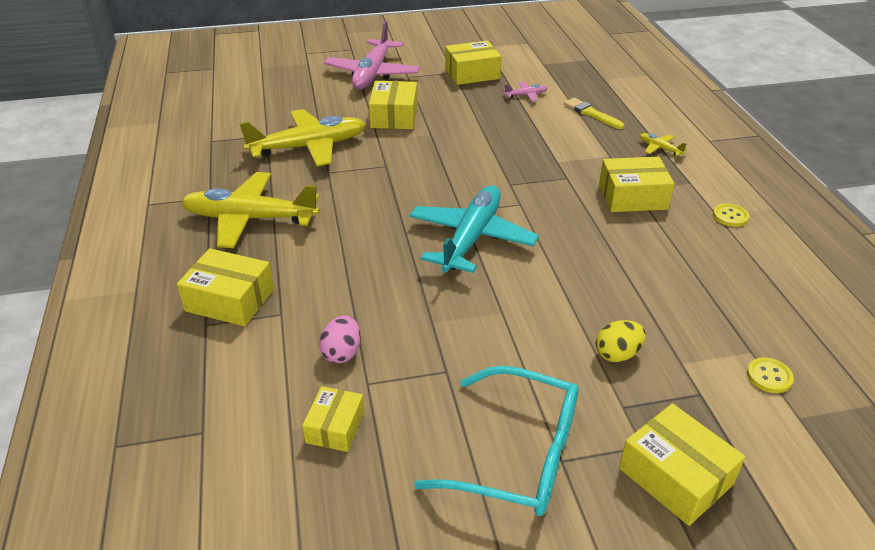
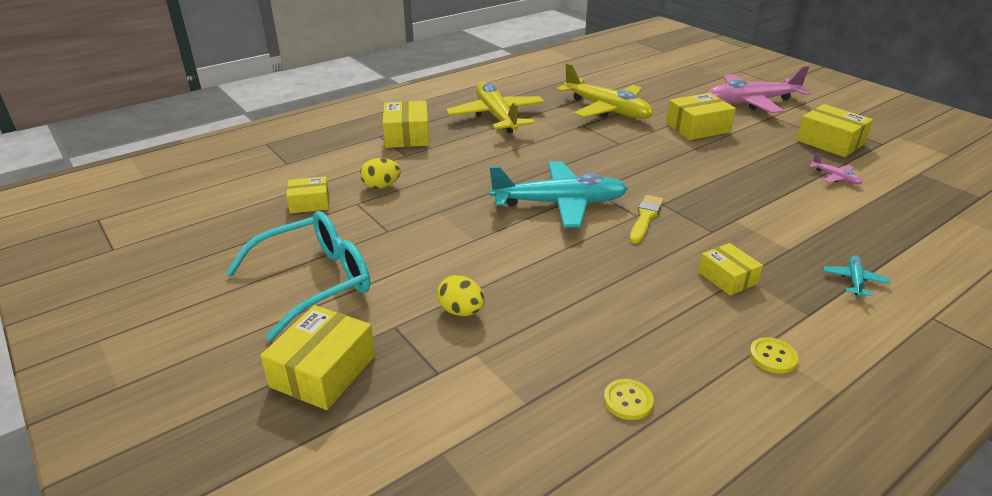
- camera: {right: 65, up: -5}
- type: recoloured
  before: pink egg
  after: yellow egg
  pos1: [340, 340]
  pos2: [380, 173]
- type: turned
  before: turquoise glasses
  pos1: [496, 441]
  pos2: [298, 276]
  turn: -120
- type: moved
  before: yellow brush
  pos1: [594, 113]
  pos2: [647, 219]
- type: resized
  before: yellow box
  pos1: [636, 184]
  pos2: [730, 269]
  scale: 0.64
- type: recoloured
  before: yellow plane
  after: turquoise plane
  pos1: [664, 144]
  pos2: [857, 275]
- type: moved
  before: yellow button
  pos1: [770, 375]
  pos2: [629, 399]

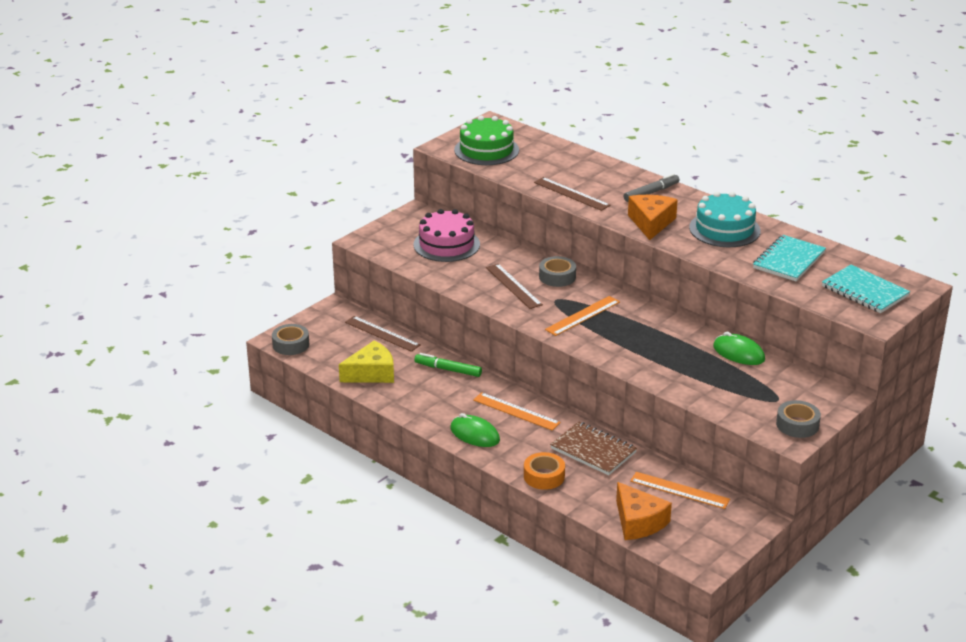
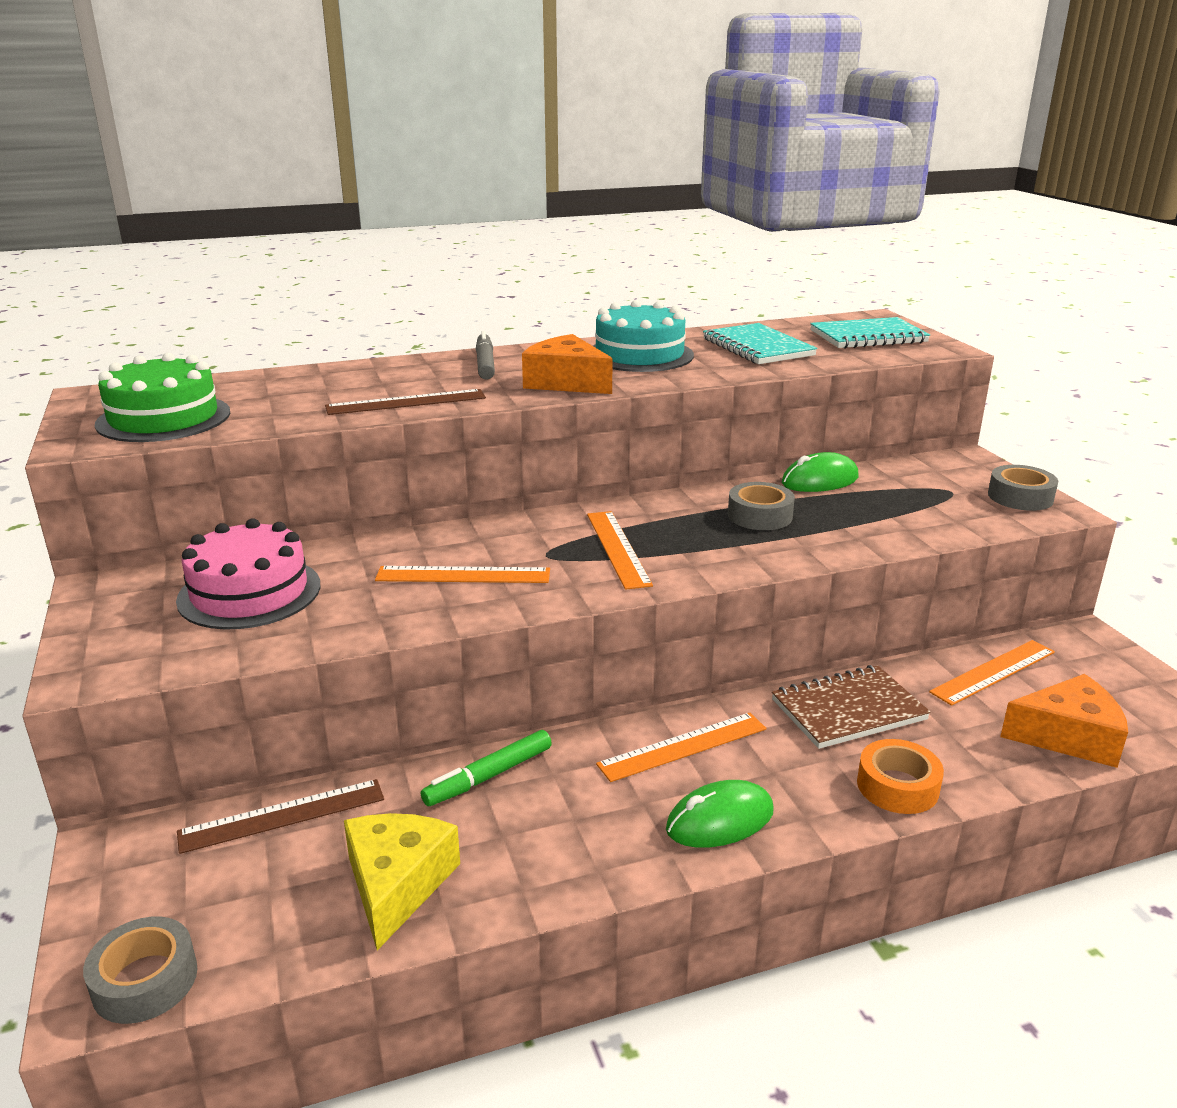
- camera: {right: -60, up: -5}
- type: recoloured
  before: brown ruler
  after: orange ruler
  pos1: [514, 286]
  pos2: [462, 574]
- type: moved
  before: grey tape
  pos1: [557, 271]
  pos2: [761, 506]

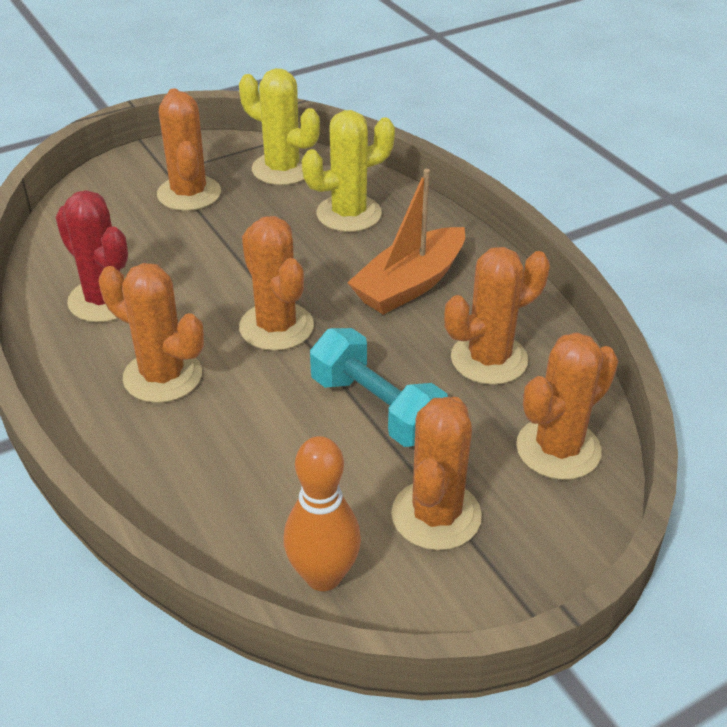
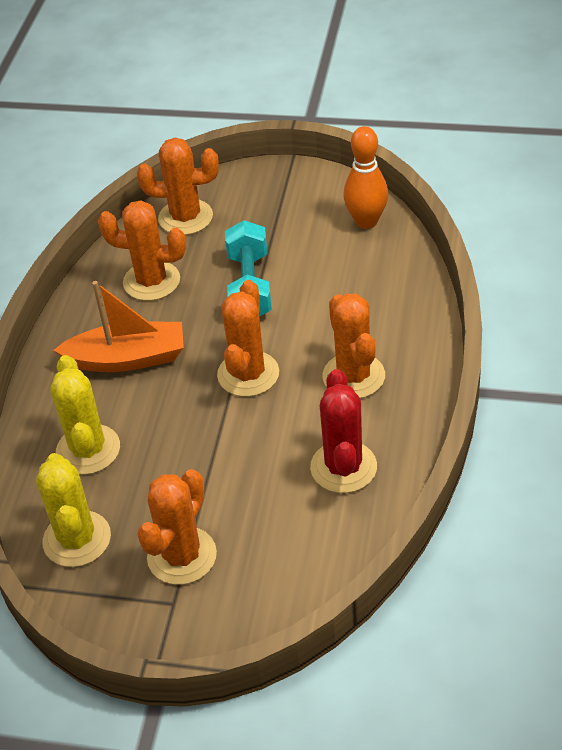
- camera: {right: -135, up: 5}
- type: turned
  before: yellow cactus
  pos1: [348, 171]
  pos2: [85, 415]
  turn: 60
- type: removed
  before: orange cactus
  pos1: [436, 473]

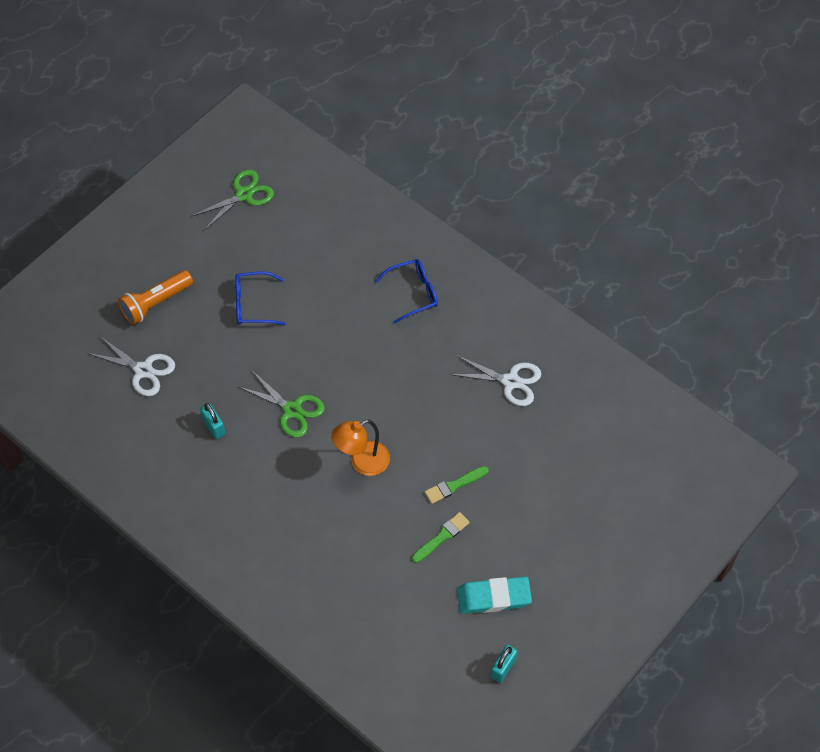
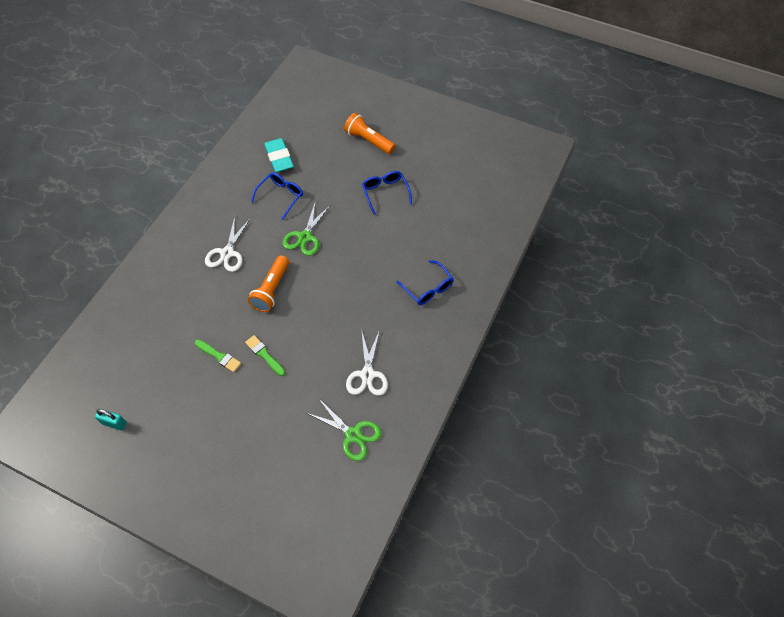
- camera: {right: 75, up: 0}
- type: moved
  before: white scissors
  pos1: [131, 366]
  pos2: [227, 244]
- type: moved
  before: green scissors
  pos1: [233, 200]
  pos2: [344, 429]
- type: replaced
  before: turquoise padlock
  after: blue glasses
  pos1: [212, 421]
  pos2: [277, 196]
- type: replaced
  before: orange lamp
  after: orange flashlight
  pos1: [360, 448]
  pos2: [268, 283]
- type: moved
  before: turquoise eraser
  pos1: [494, 595]
  pos2: [279, 155]

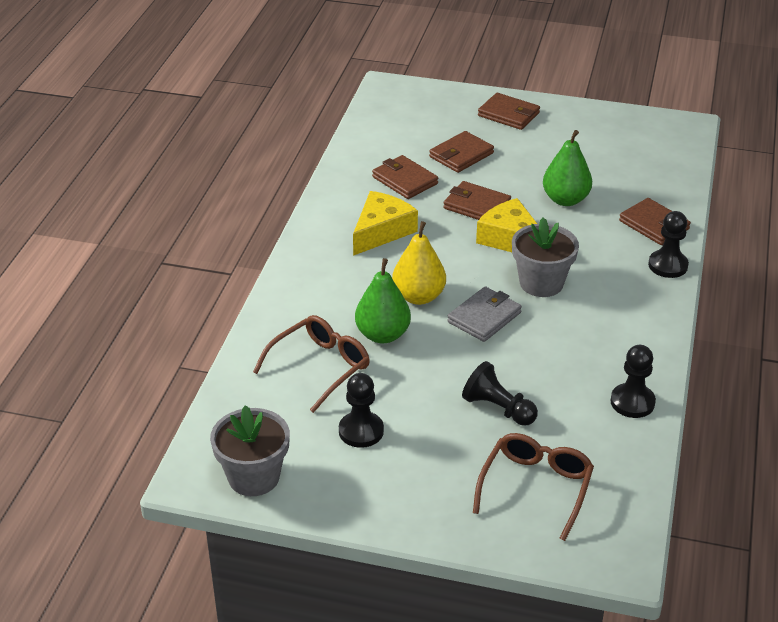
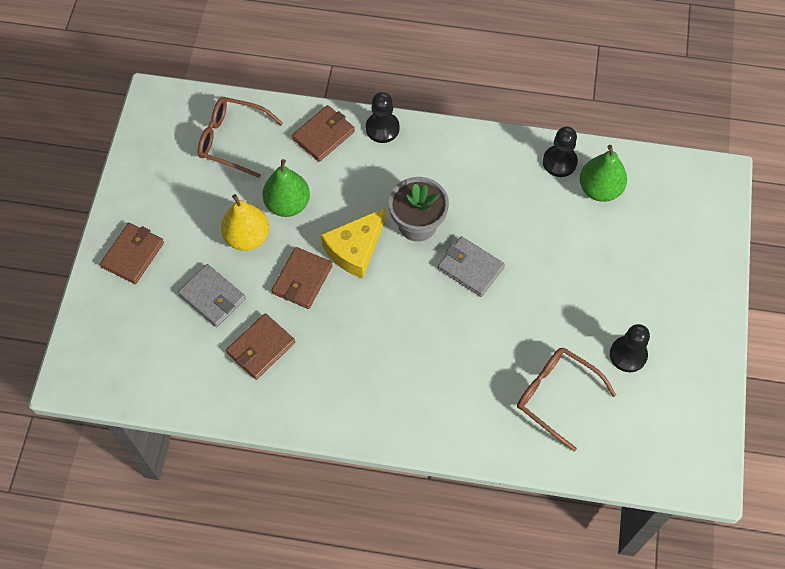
- camera: {right: -95, up: 25}
- type: removed
  before: grey flower pot
  pos1: [250, 450]
- type: removed
  before: yellow cheese
  pos1: [385, 223]
- type: moved
  before: green pear
  pos1: [383, 300]
  pos2: [603, 173]
- type: moved
  before: yellow pear
  pos1: [419, 263]
  pos2: [245, 222]
- type: recoloured
  before: brown wallet
  after: grey wallet
  pos1: [461, 152]
  pos2: [212, 295]
- type: removed
  before: black pawn
  pos1: [500, 393]
- type: moved
  before: brown glasses
  pos1: [533, 487]
  pos2: [240, 137]

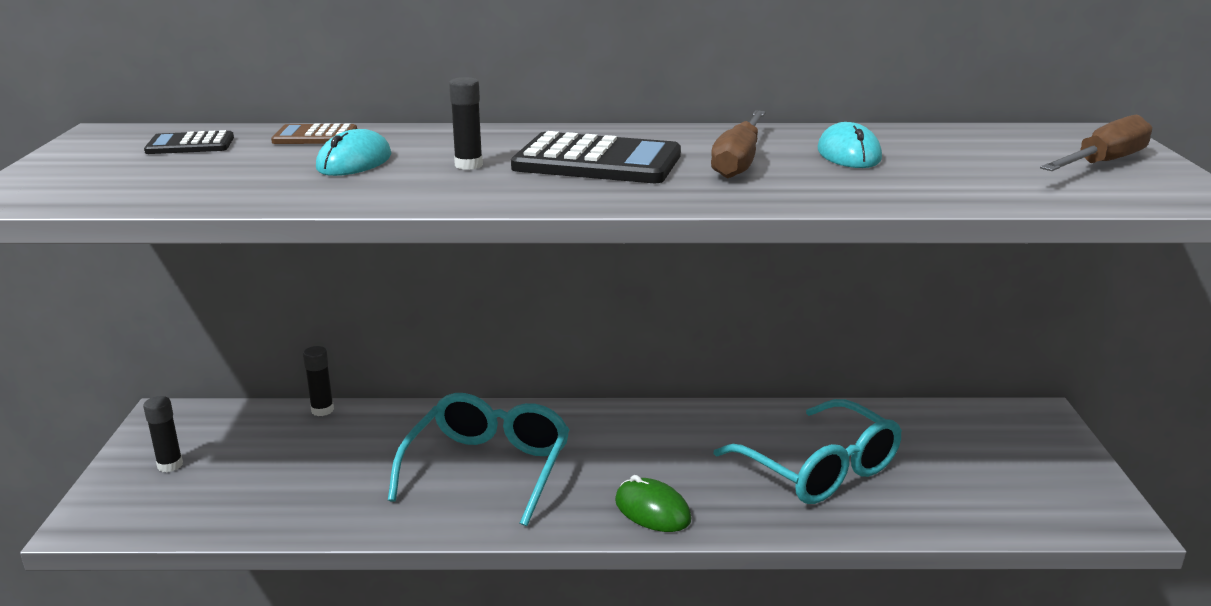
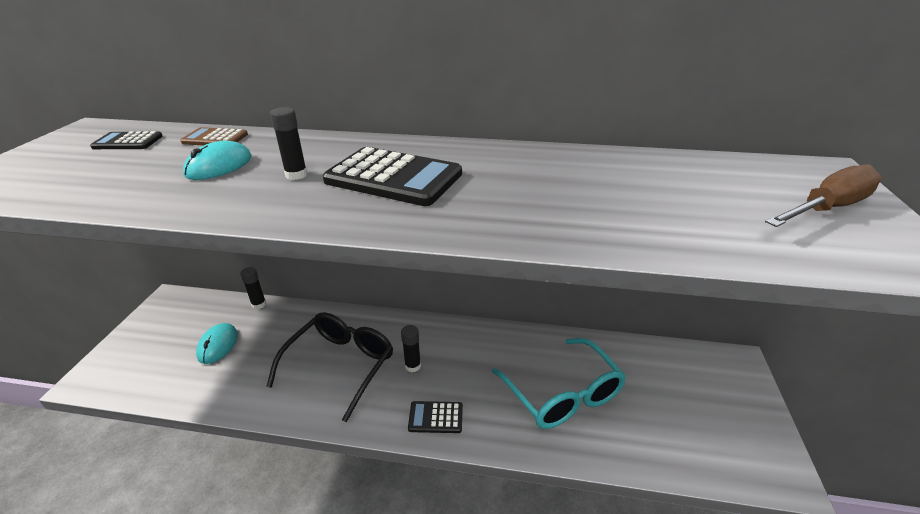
- camera: {right: 10, up: 10}
- type: moved
  before: black glue stick
  pos1: [163, 434]
  pos2: [411, 348]
- type: recoloured
  before: turquoise glasses
  after: black glasses
  pos1: [479, 459]
  pos2: [329, 367]
- type: replaced
  before: green mouse
  after: black calculator
  pos1: [653, 503]
  pos2: [435, 417]
- type: removed
  before: brown screwdriver
  pos1: [738, 144]
- type: moved
  before: turquoise mouse
  pos1: [850, 145]
  pos2: [217, 343]

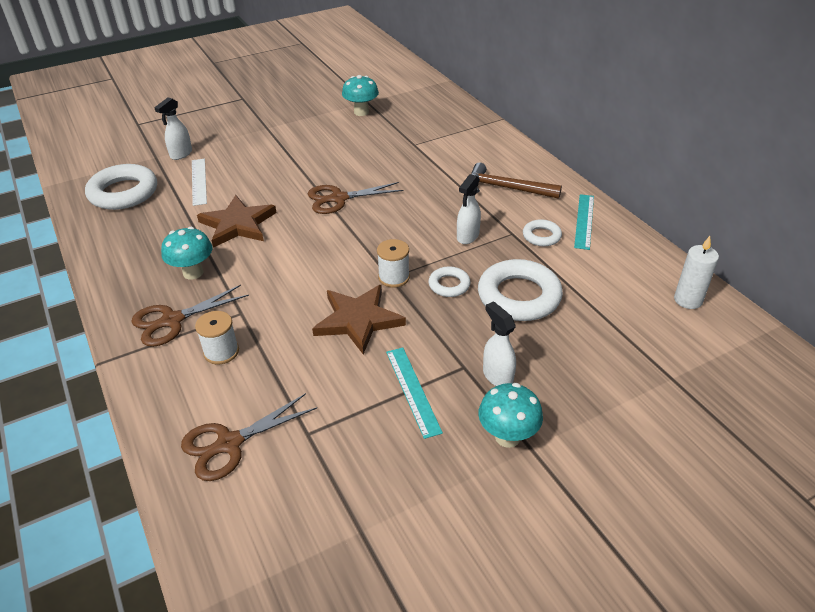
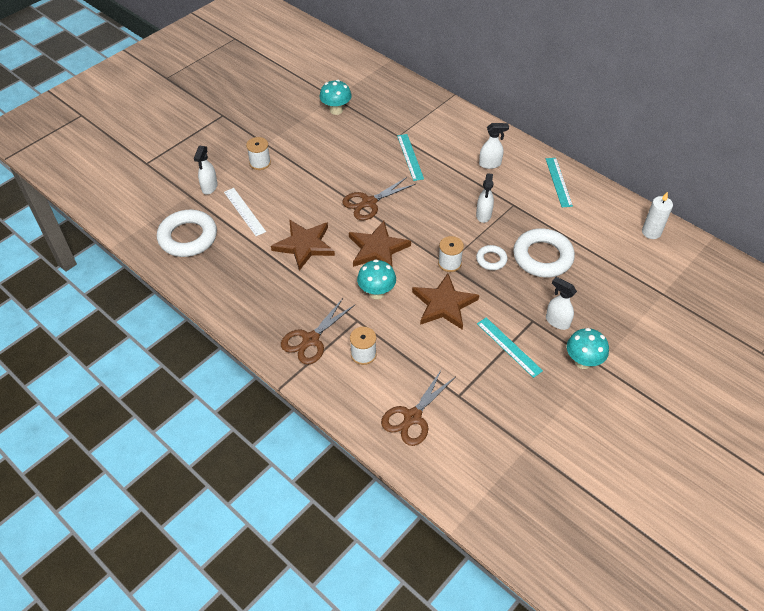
- camera: {right: -20, up: 10}
- type: moved
  before: turquoise mushroom
  pos1: [186, 253]
  pos2: [376, 279]
- type: replaced
  before: brown hammer
  after: white spray bottle
  pos1: [516, 181]
  pos2: [494, 146]
- type: removed
  before: white ring
  pos1: [542, 232]
- type: added
  after: white spool
  pos2: [258, 153]
- type: added
  after: brown star
  pos2: [380, 244]
- type: added
  after: turquoise ruler
  pos2: [410, 157]

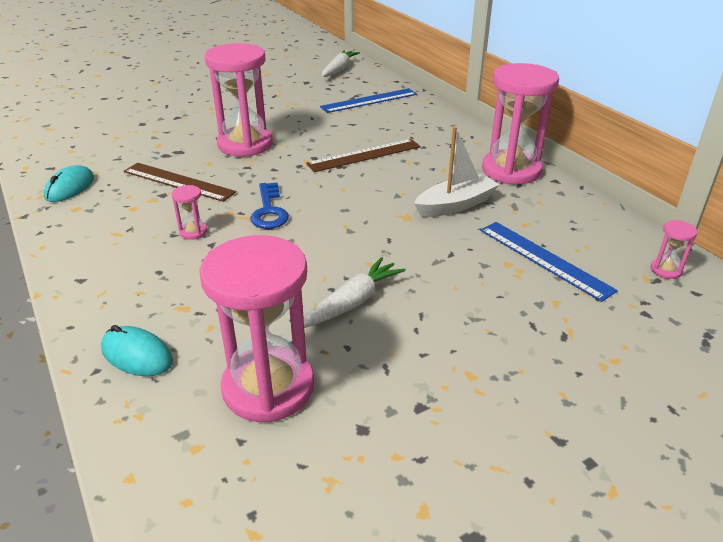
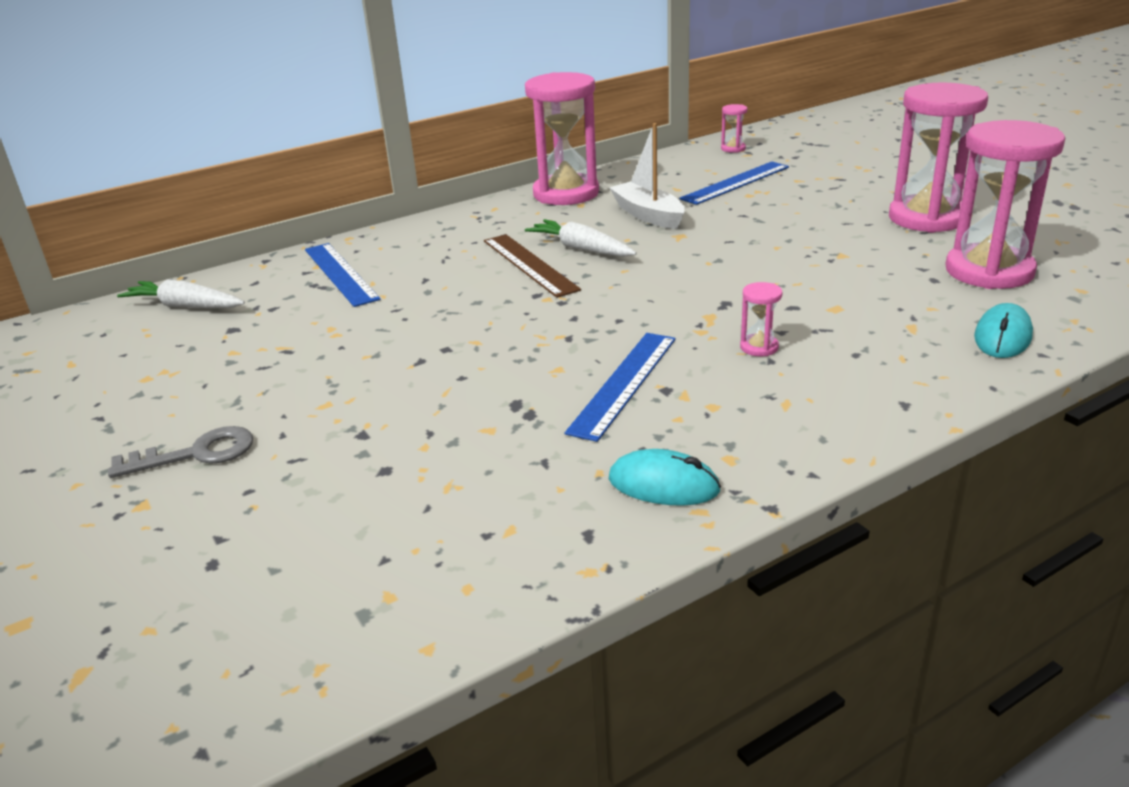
- camera: {right: -90, up: -5}
- type: recoloured
  before: brown ruler
  after: blue ruler
  pos1: [180, 182]
  pos2: [620, 387]
- type: moved
  before: pink hourglass
  pos1: [239, 100]
  pos2: [938, 157]
- type: removed
  before: blue key
  pos1: [269, 205]
- type: moved
  before: white carrot
  pos1: [355, 292]
  pos2: [581, 238]
- type: added
  after: grey key
  pos2: [180, 452]

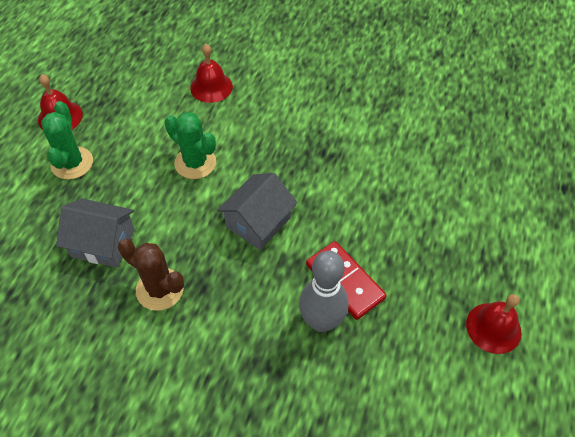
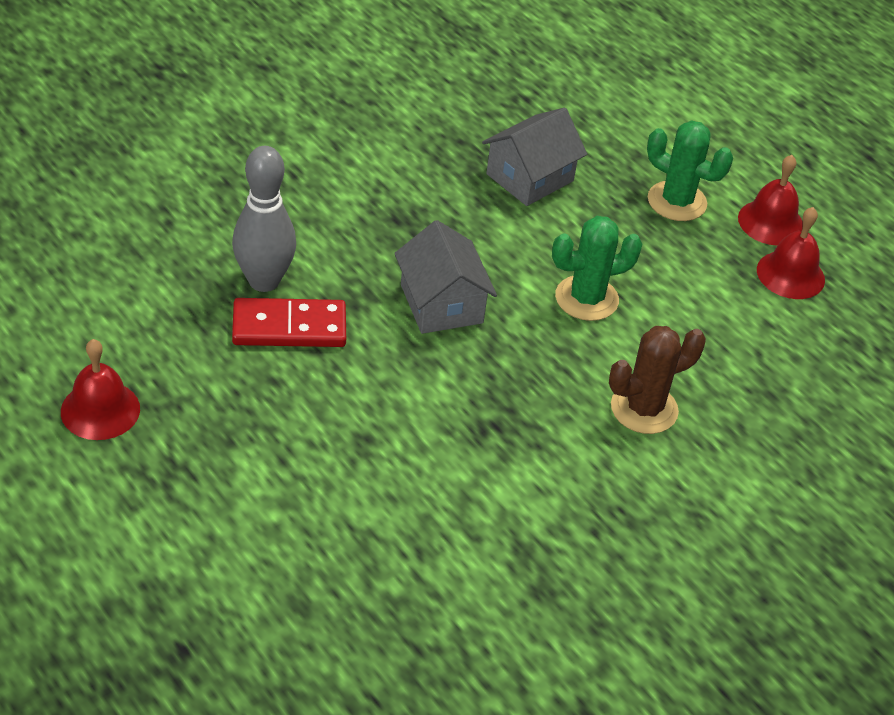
- camera: {right: 120, up: -10}
- type: moved
  before: brown cactus
  pos1: [151, 275]
  pos2: [657, 380]
- type: moved
  before: red bell
  pos1: [211, 73]
  pos2: [791, 253]

